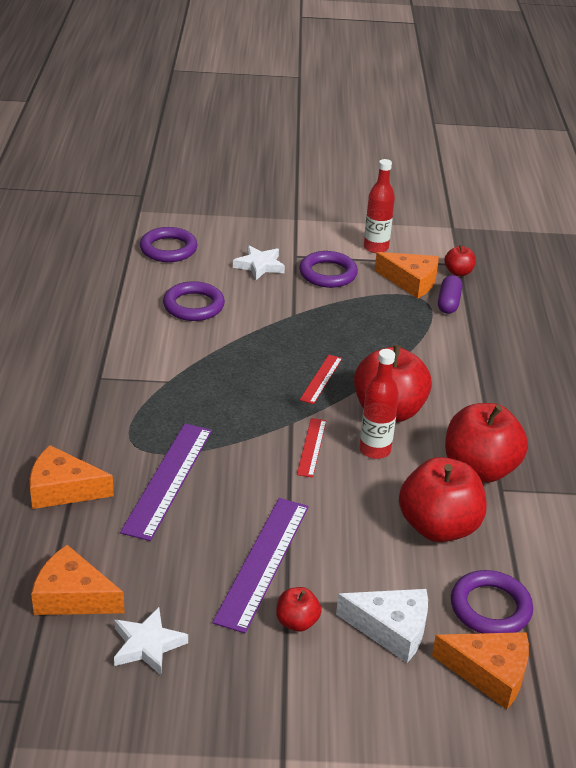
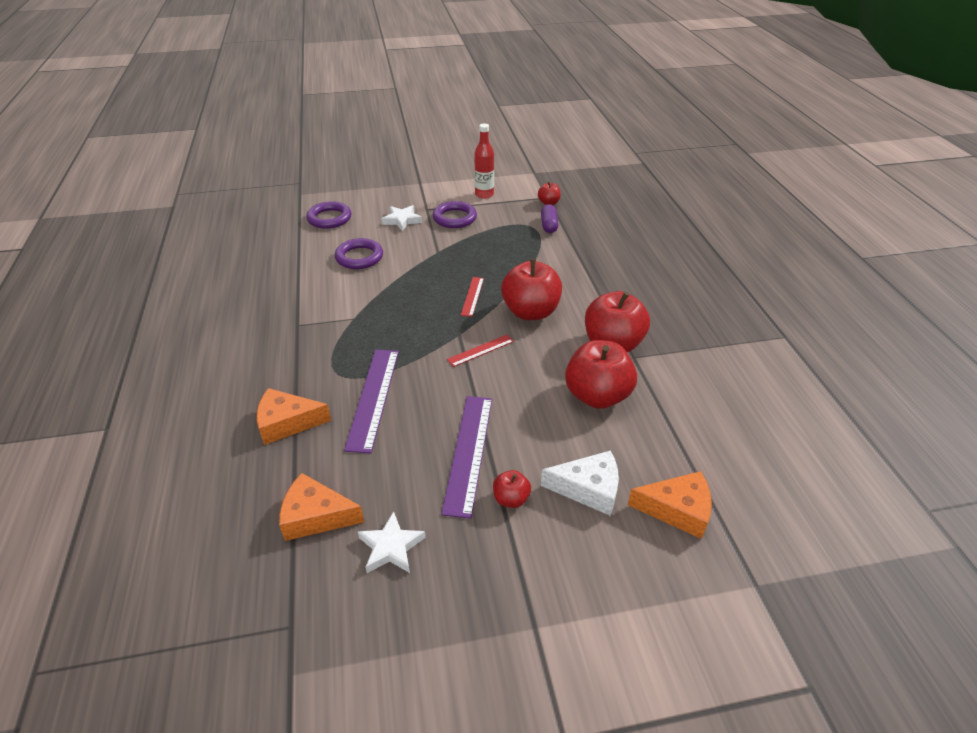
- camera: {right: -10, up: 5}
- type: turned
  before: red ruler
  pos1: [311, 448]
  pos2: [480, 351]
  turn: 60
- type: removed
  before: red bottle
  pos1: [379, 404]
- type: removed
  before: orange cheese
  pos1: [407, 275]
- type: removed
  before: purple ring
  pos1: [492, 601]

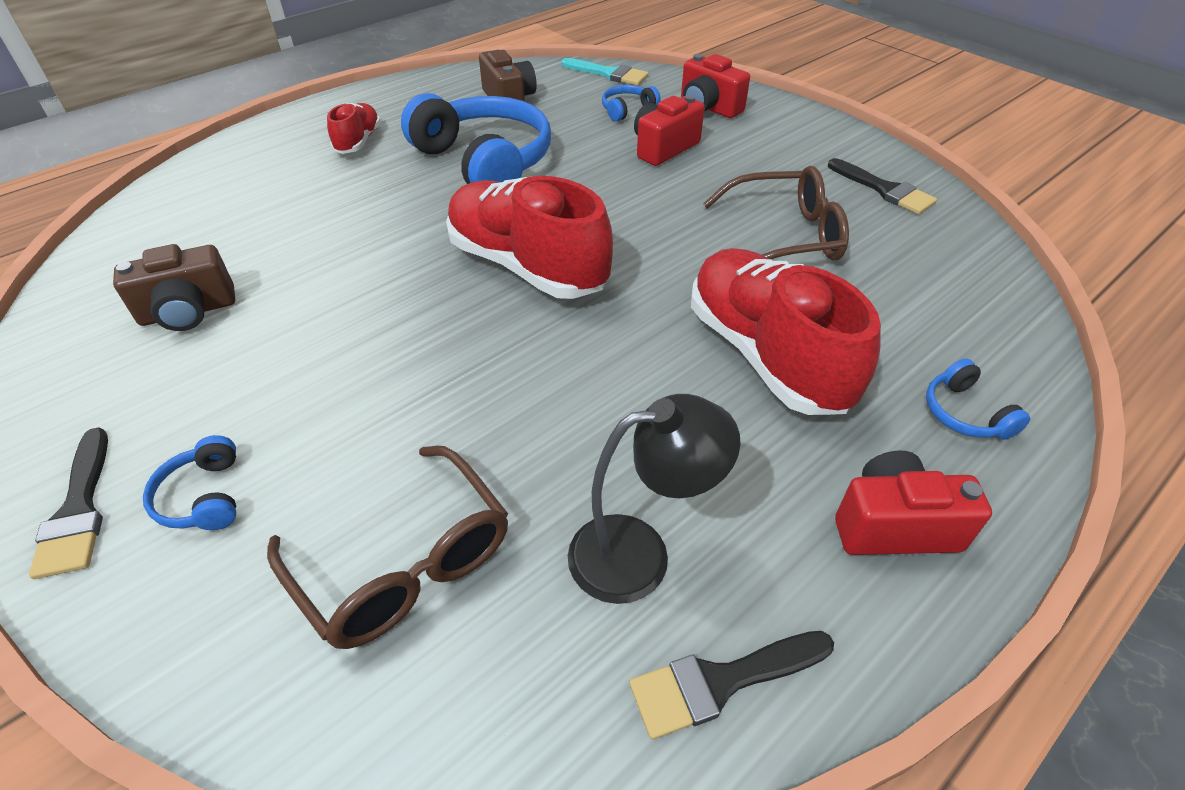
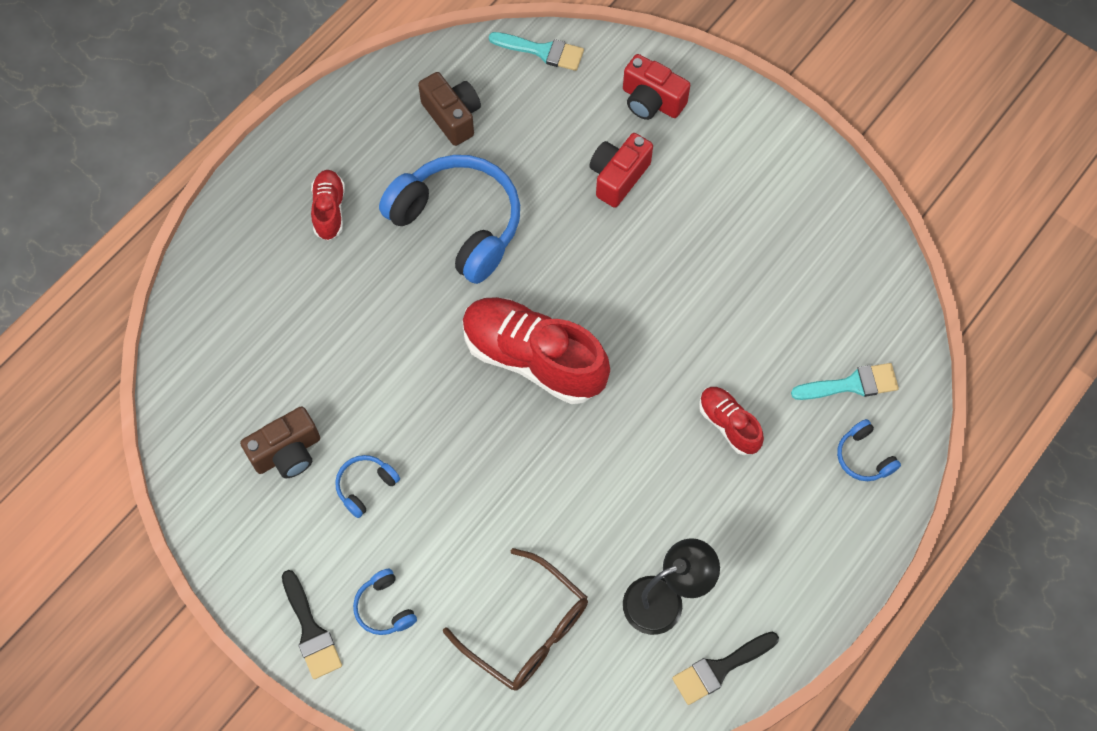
- camera: {right: -10, up: 20}
- type: moved
  before: blue headphones
  pos1: [631, 103]
  pos2: [367, 486]
- type: resized
  before: red shoe
  pos1: [786, 331]
  pos2: [731, 421]
  scale: 0.5
- type: removed
  before: brown glasses
  pos1: [776, 213]
- type: removed
  before: black brush
  pos1: [882, 186]
- type: removed
  before: red camera
  pos1: [913, 502]
- type: added
  after: turquoise brush
  pos2: [845, 381]

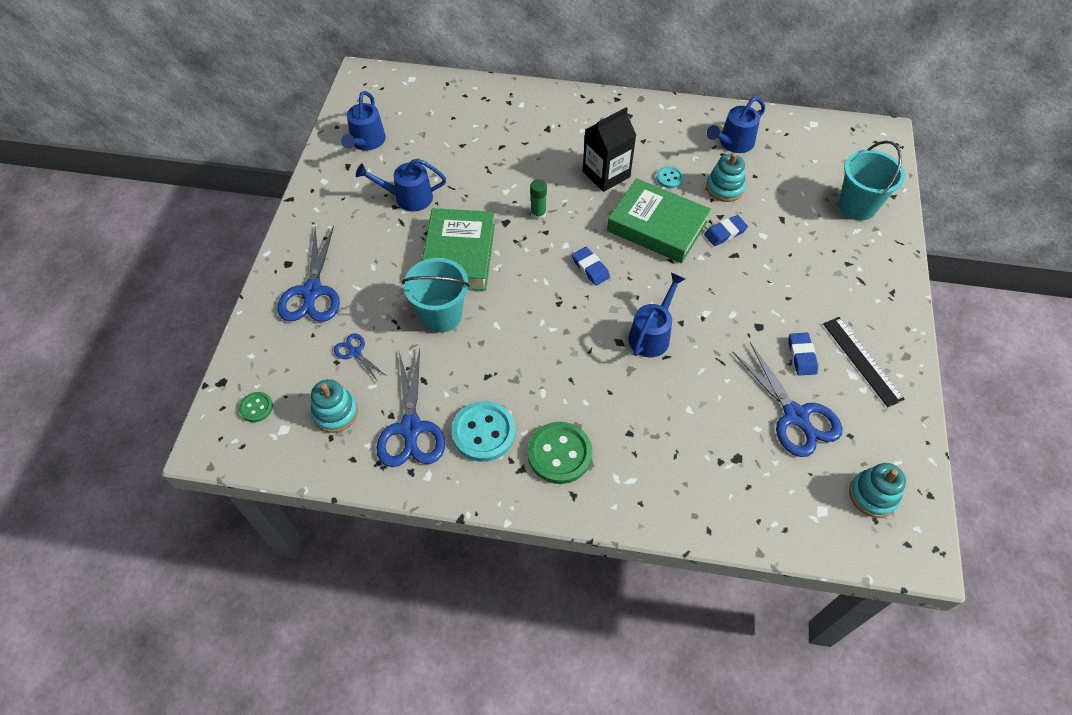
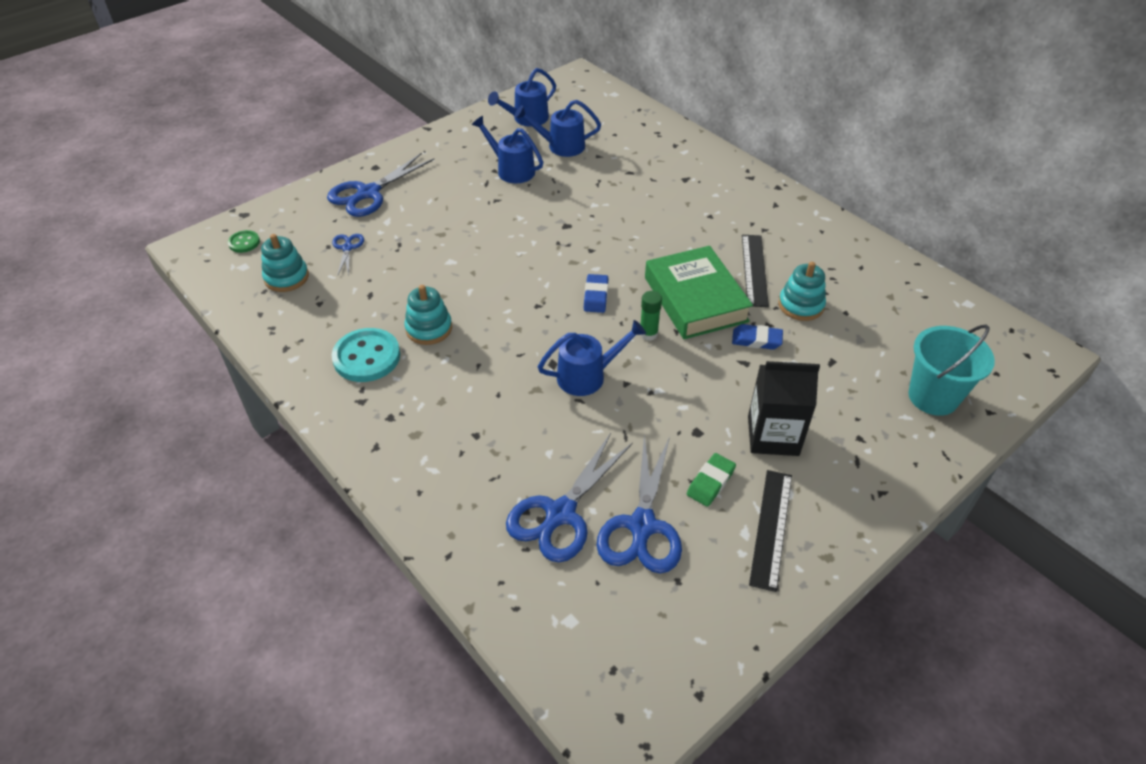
- camera: {right: 40, up: -10}
- type: moved
  before: blue scissors
  pos1: [410, 408]
  pos2: [569, 497]
- type: removed
  before: turquoise bucket
  pos1: [436, 295]
- type: removed
  before: green book
  pos1: [458, 249]
- type: removed
  before: green button
  pos1: [560, 453]
- type: moved
  before: green glue stick
  pos1: [538, 199]
  pos2: [651, 316]
- type: moved
  before: black carton
  pos1: [609, 149]
  pos2: [784, 408]
- type: replaced
  before: turquoise button
  after: black ruler
  pos1: [670, 177]
  pos2: [755, 271]
- type: moved
  before: blue watering can
  pos1: [736, 125]
  pos2: [557, 128]
- type: recoloured
  before: blue eraser
  after: green eraser
  pos1: [803, 354]
  pos2: [711, 480]
- type: moved
  before: turquoise stacking toy
  pos1: [877, 490]
  pos2: [428, 315]

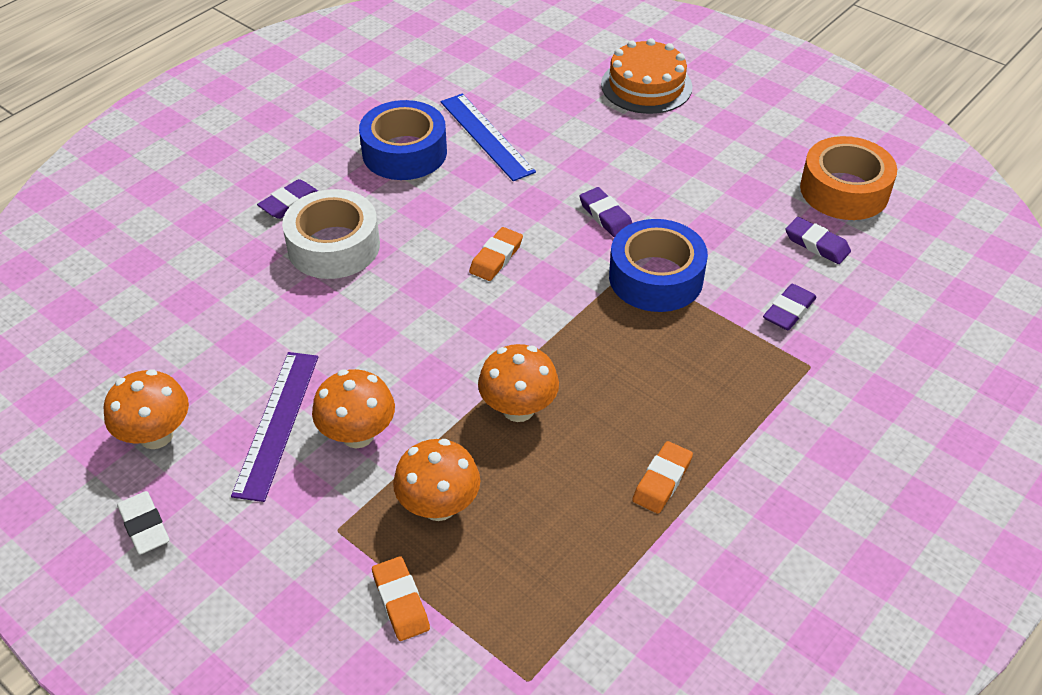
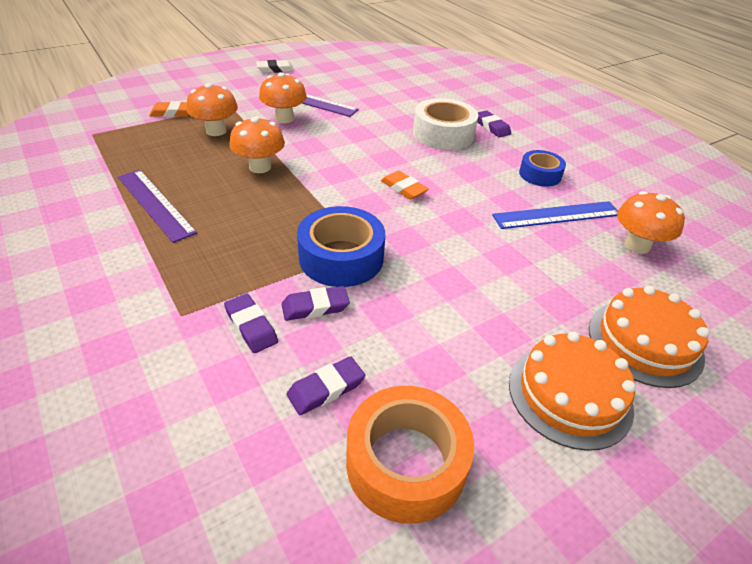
- camera: {right: 105, up: -5}
- type: moved
  before: orange mushroom
  pos1: [146, 409]
  pos2: [651, 222]
- type: resized
  before: blue tape
  pos1: [403, 140]
  pos2: [542, 168]
  scale: 0.62
- type: moved
  before: purple eraser
  pos1: [605, 212]
  pos2: [315, 303]
- type: replaced
  before: orange eraser
  after: purple ruler
  pos1: [662, 477]
  pos2: [157, 206]
- type: added
  after: orange cake
  pos2: [572, 391]

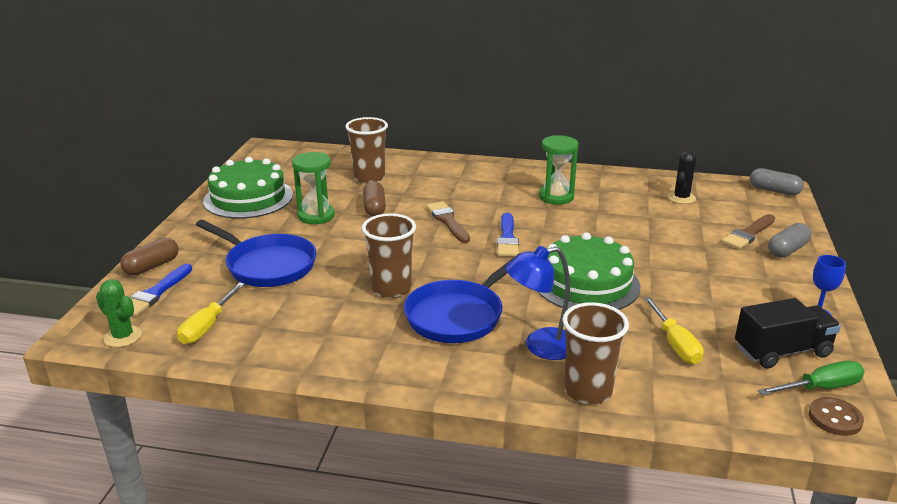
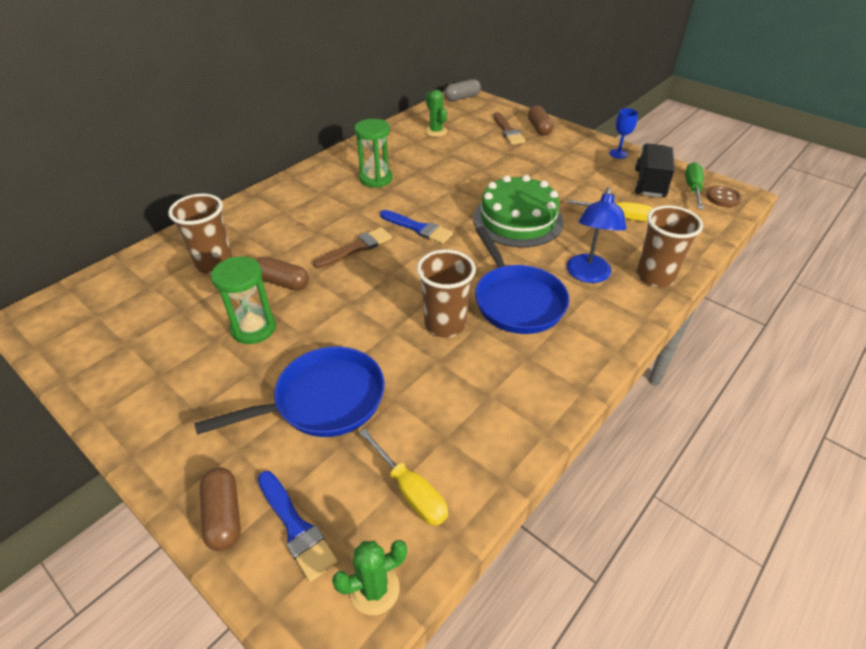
- camera: {right: -60, up: 15}
- type: removed
  before: green cake
  pos1: [248, 188]
- type: turned
  before: brown brush
  pos1: [448, 222]
  pos2: [352, 247]
  turn: 135
- type: recoloured
  before: black cactus
  after: green cactus
  pos1: [682, 177]
  pos2: [436, 113]
- type: recoloured
  before: grey capsule
  after: brown capsule
  pos1: [790, 240]
  pos2: [541, 121]

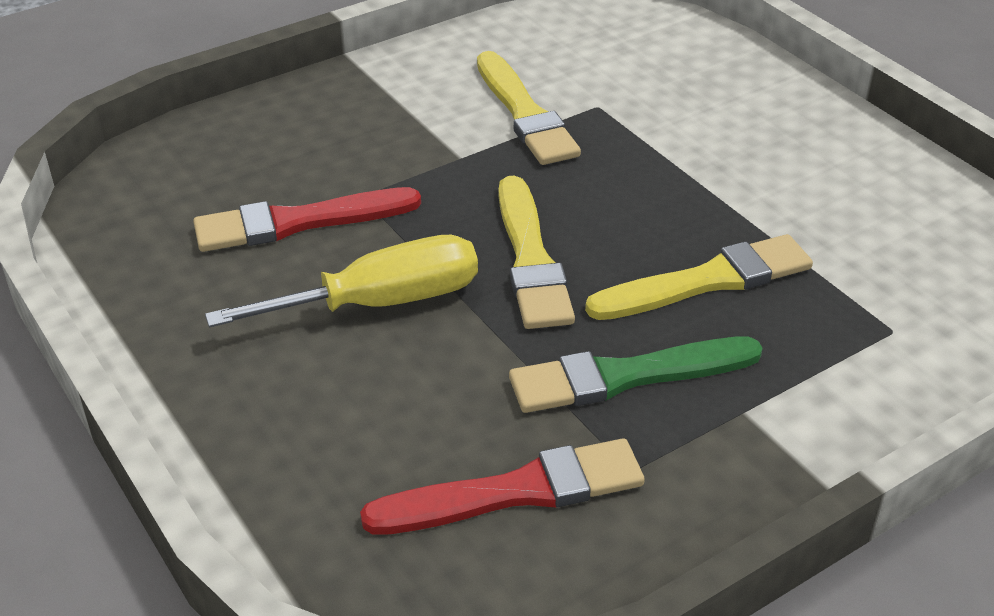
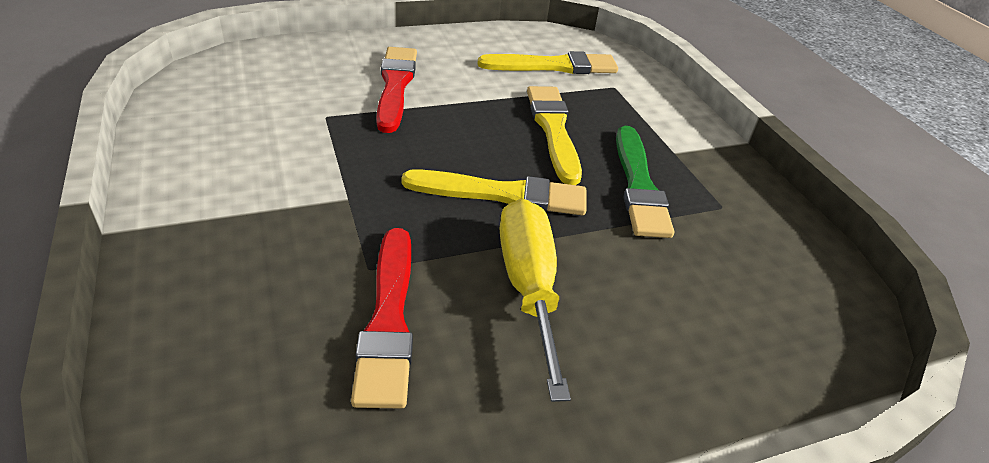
- camera: {right: -80, up: 0}
- type: moved
  before: red brush
  pos1: [502, 486]
  pos2: [396, 90]
- type: moved
  before: yellow brush
  pos1: [529, 108]
  pos2: [548, 62]

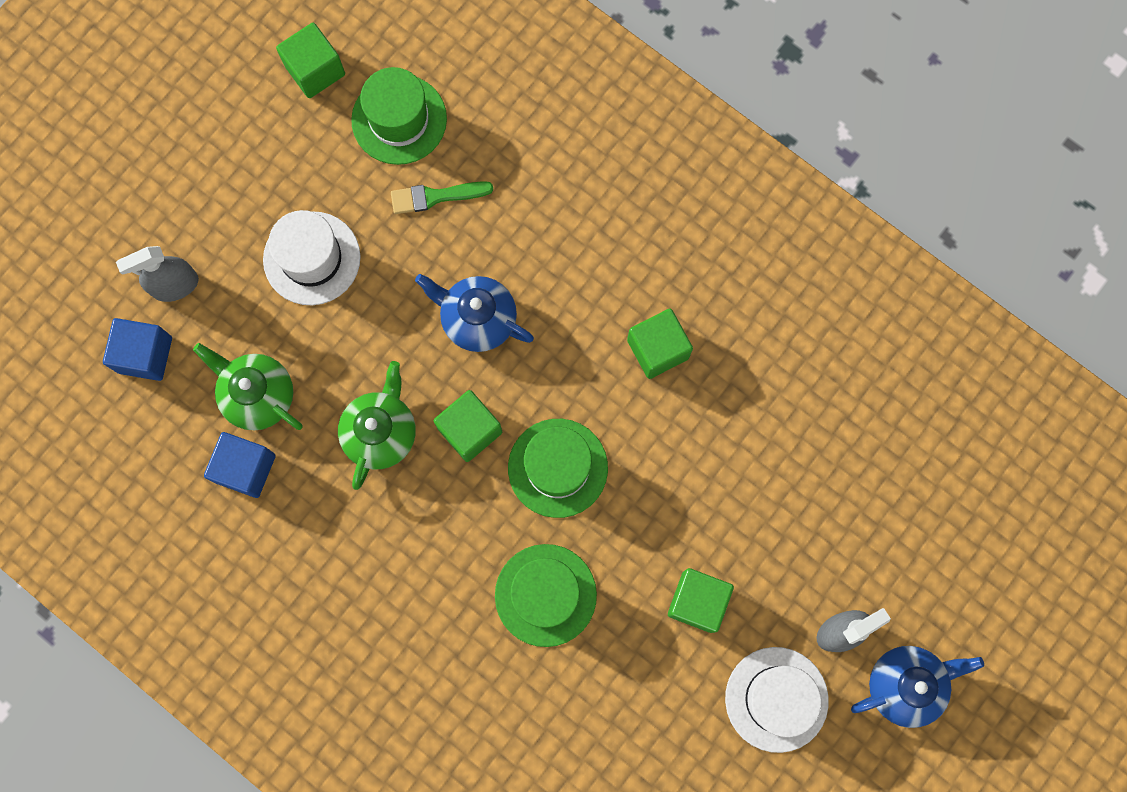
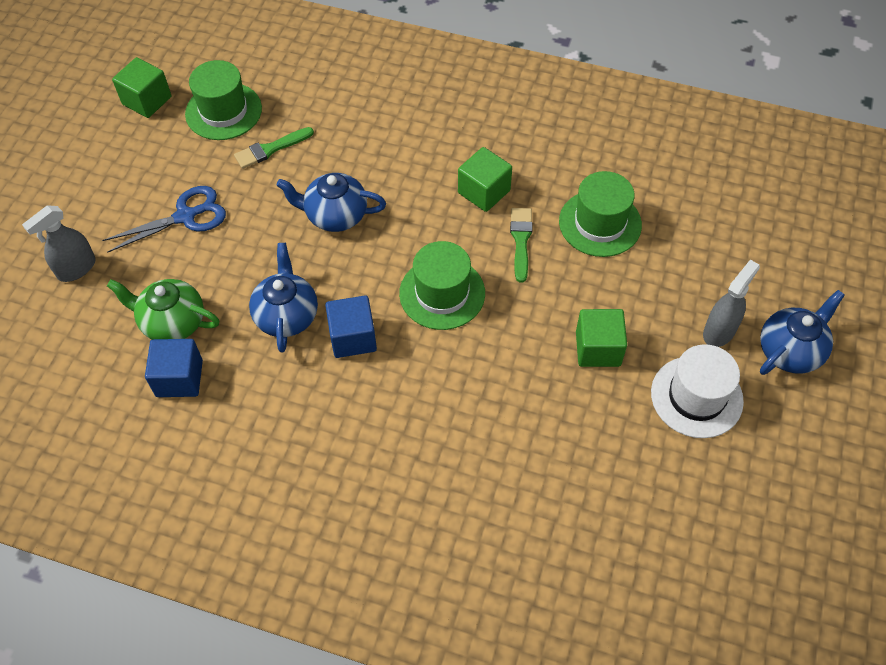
- camera: {right: -20, up: -20}
- type: moved
  before: blue cube
  pos1: [137, 349]
  pos2: [351, 326]
- type: replaced
  before: white hat
  after: blue scissors
  pos1: [312, 257]
  pos2: [164, 219]
- type: recoloured
  before: green teapot
  after: blue teapot
  pos1: [377, 425]
  pos2: [283, 298]
- type: removed
  before: green cube
  pos1: [468, 426]
- type: moved
  before: green hat
  pos1: [546, 595]
  pos2: [600, 214]
- type: added
  after: green brush
  pos2: [521, 245]

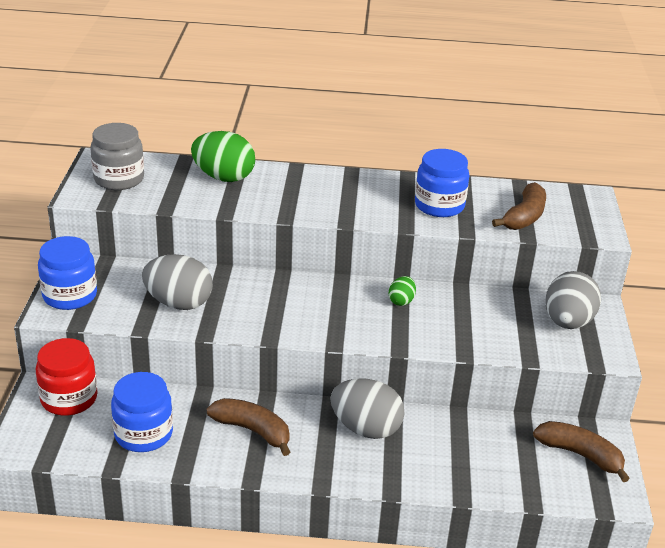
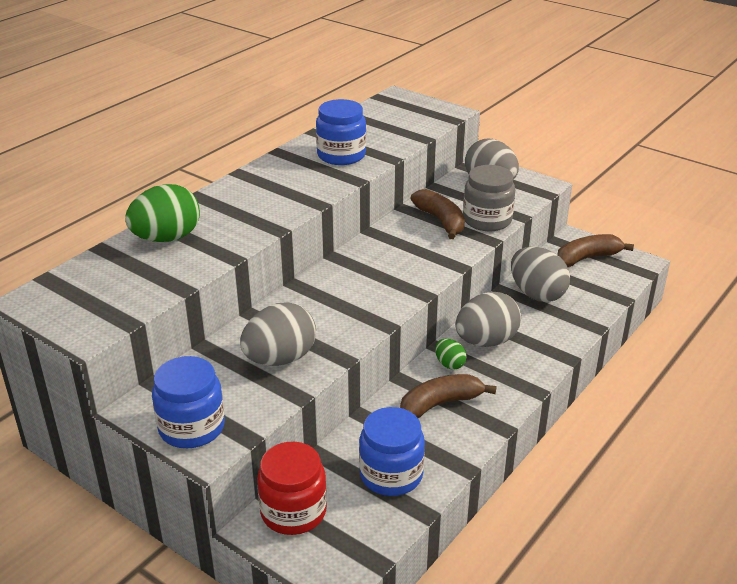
- camera: {right: -55, up: 0}
- type: moved
  before: grey jar
  pos1: [117, 156]
  pos2: [489, 198]
- type: moved
  before: green egg
  pos1: [402, 291]
  pos2: [451, 354]
- type: moved
  before: brown banana
  pos1: [519, 206]
  pos2: [438, 214]
- type: added
  after: grey egg
  pos2: [540, 274]

